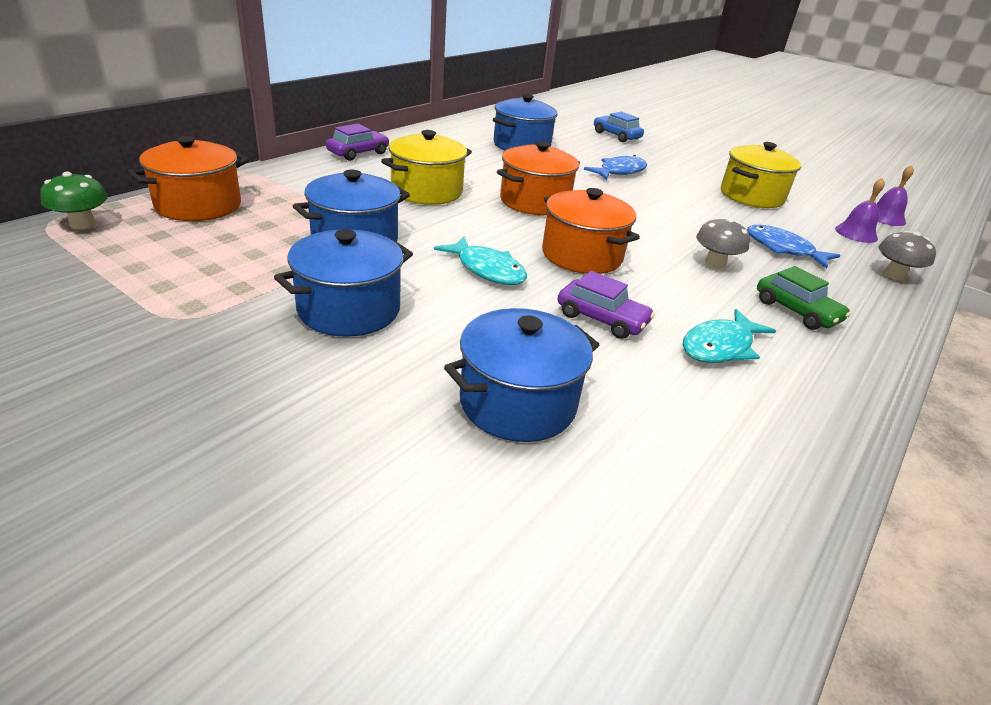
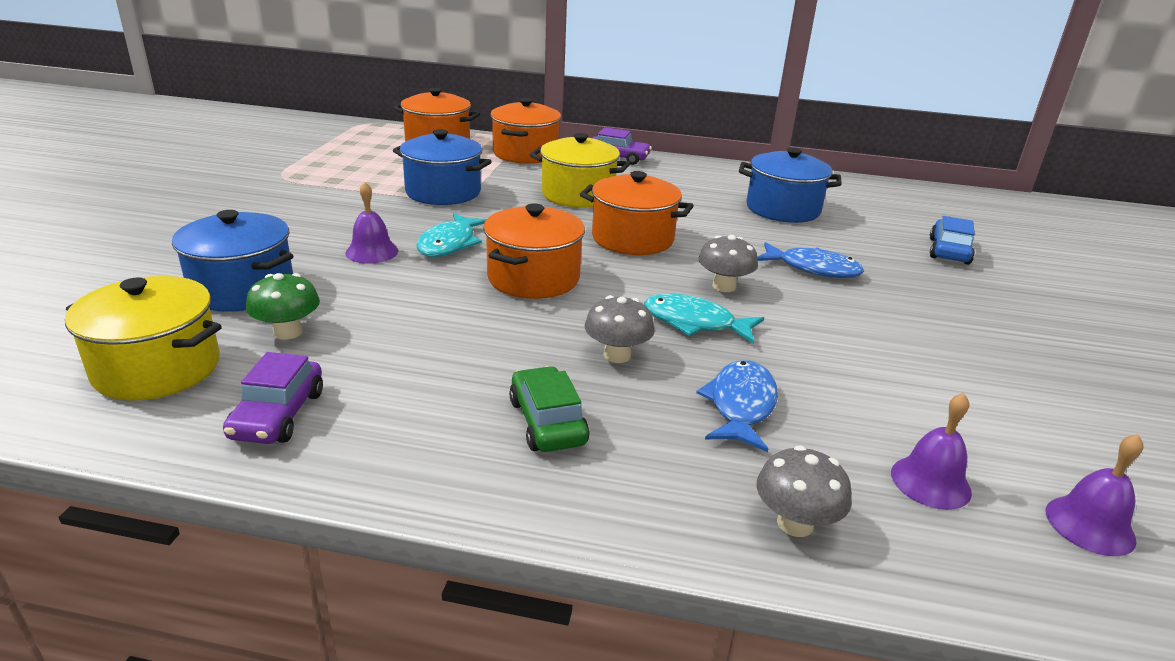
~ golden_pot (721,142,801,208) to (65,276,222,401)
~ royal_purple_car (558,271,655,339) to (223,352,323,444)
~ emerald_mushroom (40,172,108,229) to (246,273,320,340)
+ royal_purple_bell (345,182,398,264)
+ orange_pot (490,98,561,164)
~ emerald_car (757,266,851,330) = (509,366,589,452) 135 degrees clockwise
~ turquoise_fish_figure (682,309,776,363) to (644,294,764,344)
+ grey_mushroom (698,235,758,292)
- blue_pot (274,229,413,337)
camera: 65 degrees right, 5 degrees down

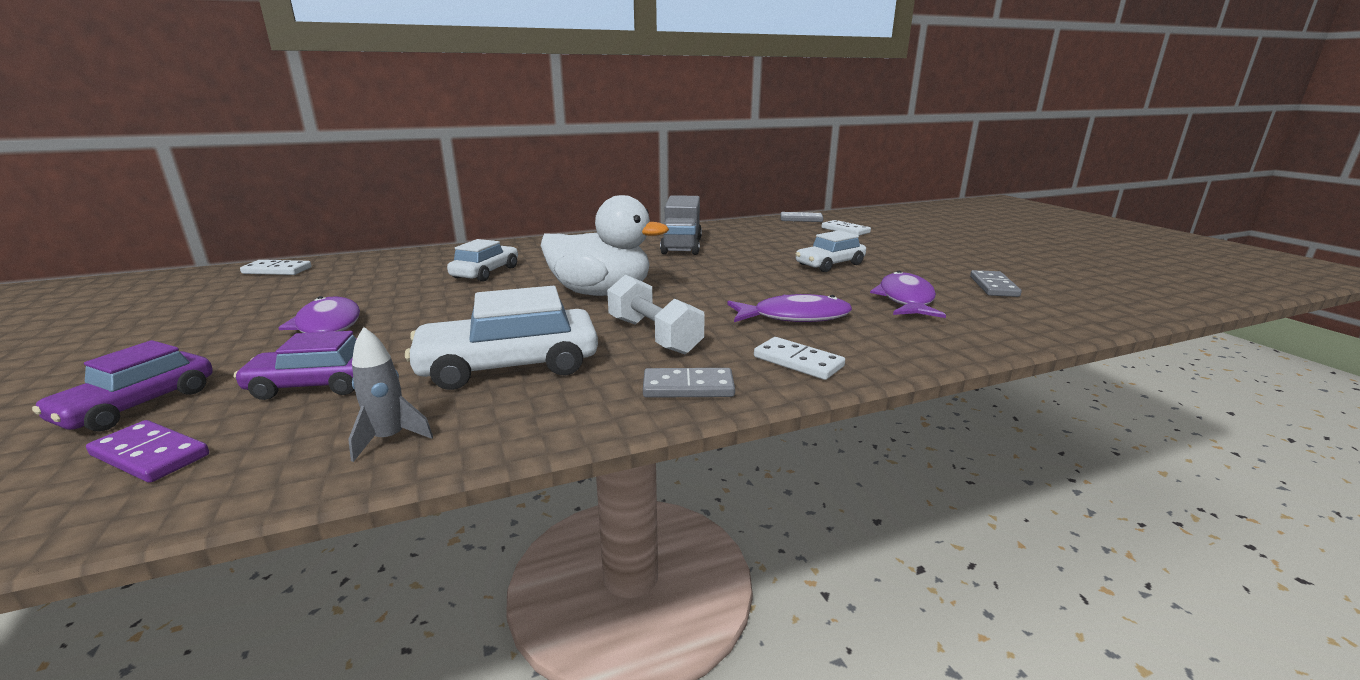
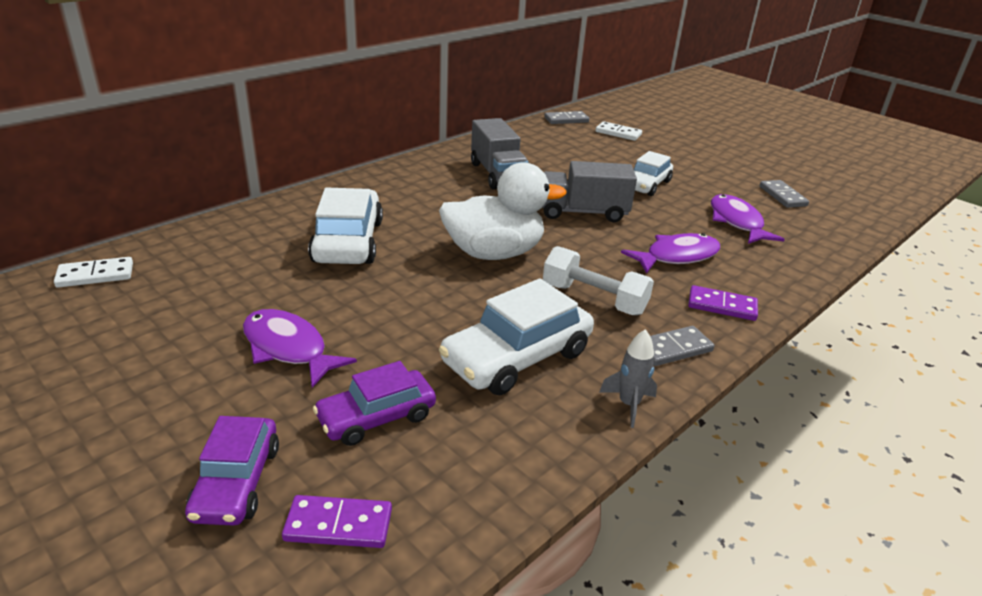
~ snow-white_car (447,239,518,282) = (308,187,383,264) x1.54
+ grey_lorry (542,161,637,222)
~ grey_spaceship (348,327,433,462) to (599,329,657,428)
~ snow-white_domino_tile (754,337,845,380) to royal_purple_domino_tile (688,285,758,321)
camera: 25 degrees left, 10 degrees up

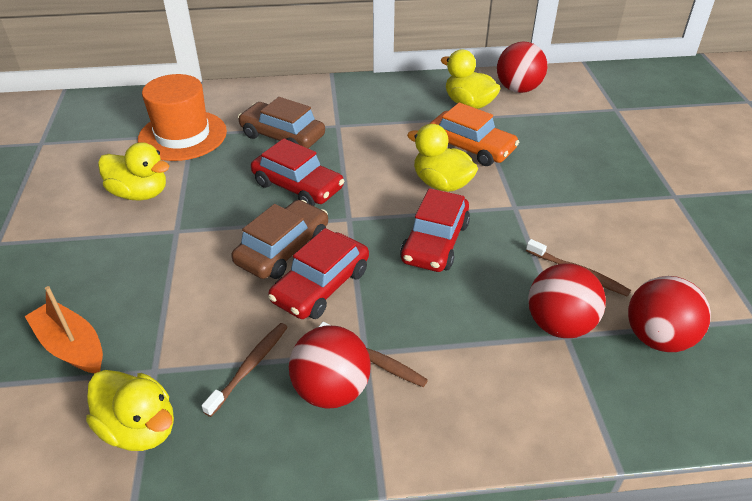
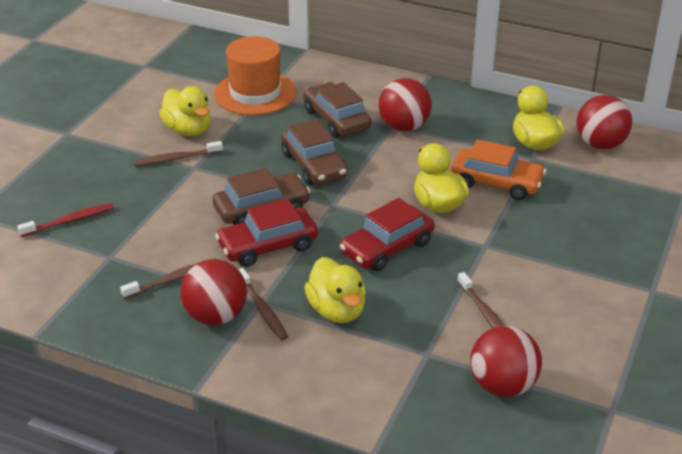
~ orange_toy_boat (25,286,103,373) to red_tooth_brush (17,203,114,237)
+ brown_tooth_brush (134,141,223,166)
~ red_car (251,138,344,206) to brown_car (281,119,348,185)
~ golden_rubber_duck (86,370,174,451) to (304,257,366,323)
~ red_ball (528,263,606,338) to (379,78,432,131)
~ orange_car (429,103,519,166) = (451,139,546,200) 45 degrees counterclockwise
camera: 30 degrees right, 5 degrees down

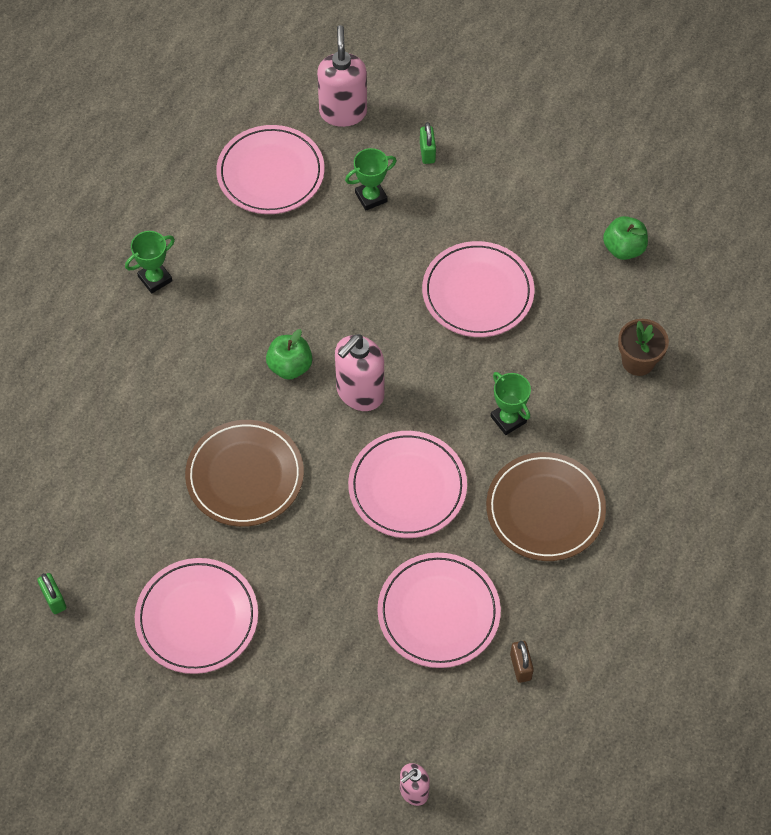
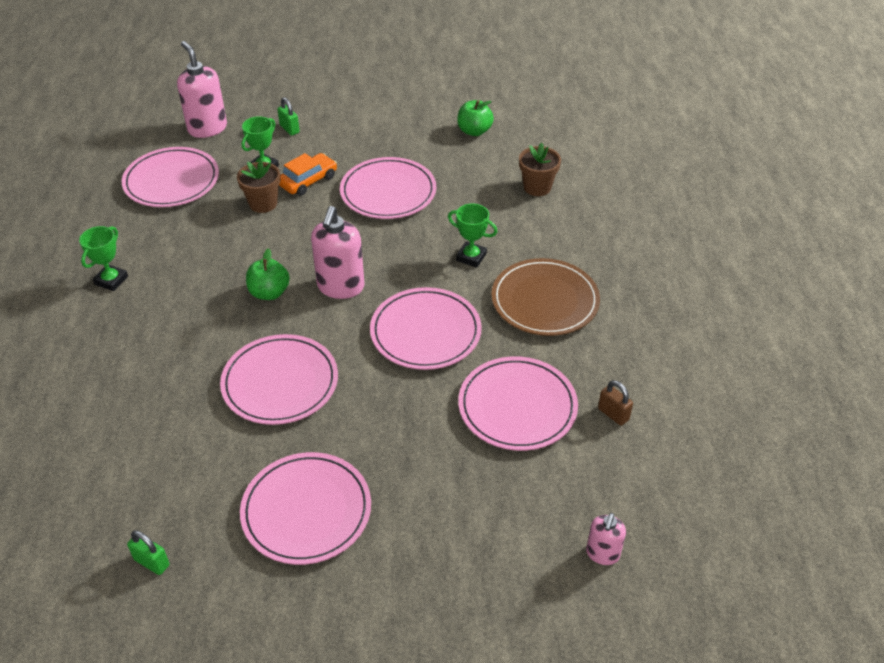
~ brown_plate (185,420,304,527) to rosy_plate (220,334,338,425)
+ brown_potted_plant (237,160,280,213)
+ orange_car (279,153,337,196)
camera: 30 degrees left, 15 degrees down

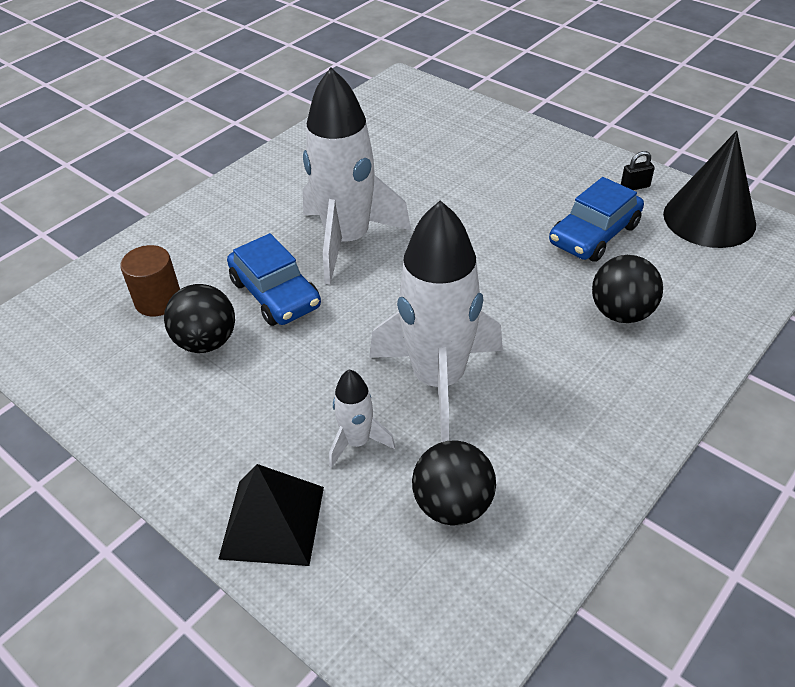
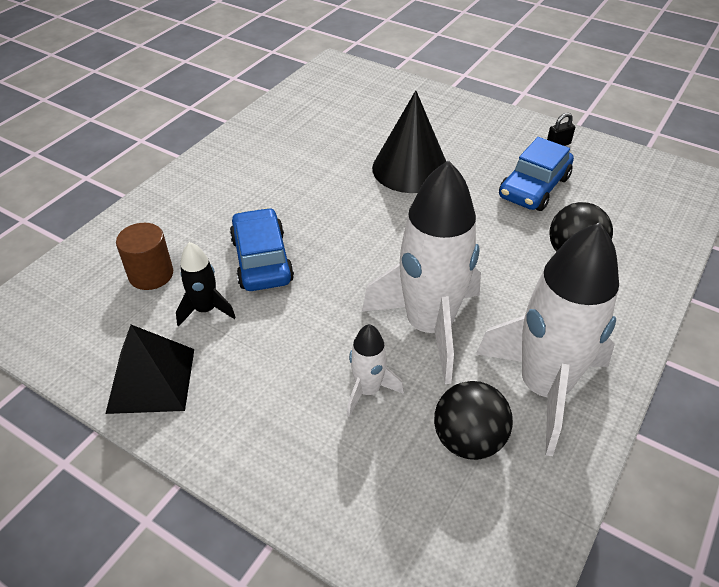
~ jet-black_pyramid_shape (218,464,324,566) to (105,325,194,414)
~ jet-black_ball (164,284,235,353) to jet-black_spaceship (176,242,236,327)
~ blue_car (227,233,321,326) = (230,208,294,291) 150 degrees counterclockwise
~ jet-black_solid_cone (663,131,756,248) to (372,91,446,193)
~ snow-white_spaceship (302,67,411,284) to (476,222,619,456)
camera: 10 degrees left, 0 degrees up

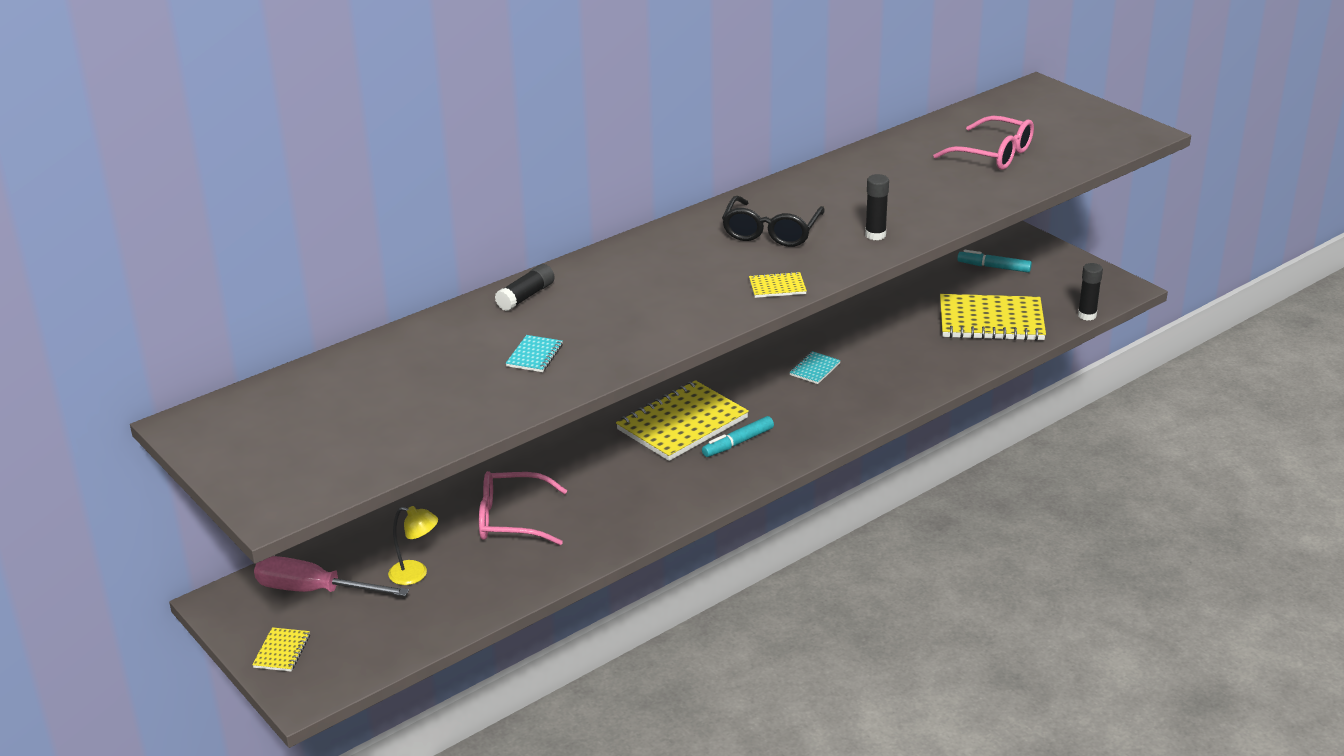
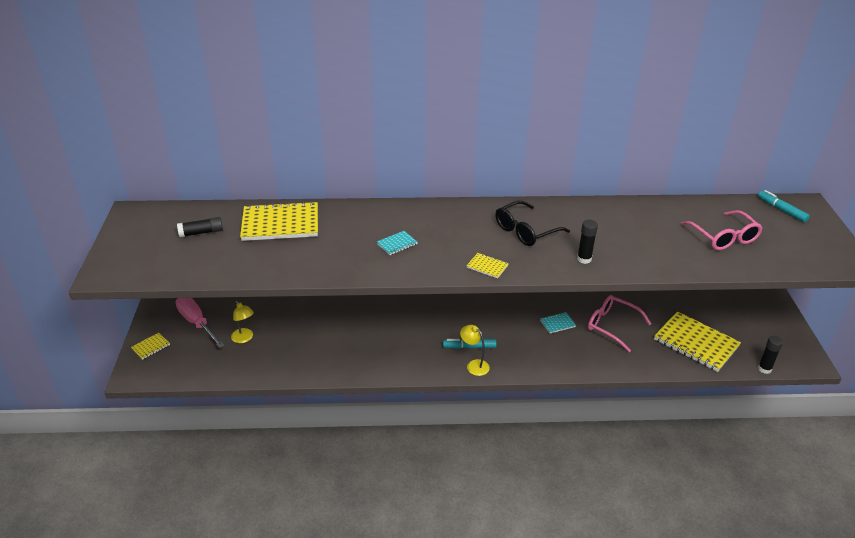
~ jet-black_glue (495,264,555,311) to (177,217,223,237)
~ golden_notepad (616,380,749,461) to (240,201,318,241)
~ turquoise_notepad (506,335,563,372) to (377,231,417,255)
+ golden_reading_lamp (460,325,490,376)
~ rosy_spectacles (479,471,567,545) to (588,295,651,352)
~ turquoise_marker (957,250,1032,273) to (758,190,810,222)
camera: 35 degrees right, 5 degrees up

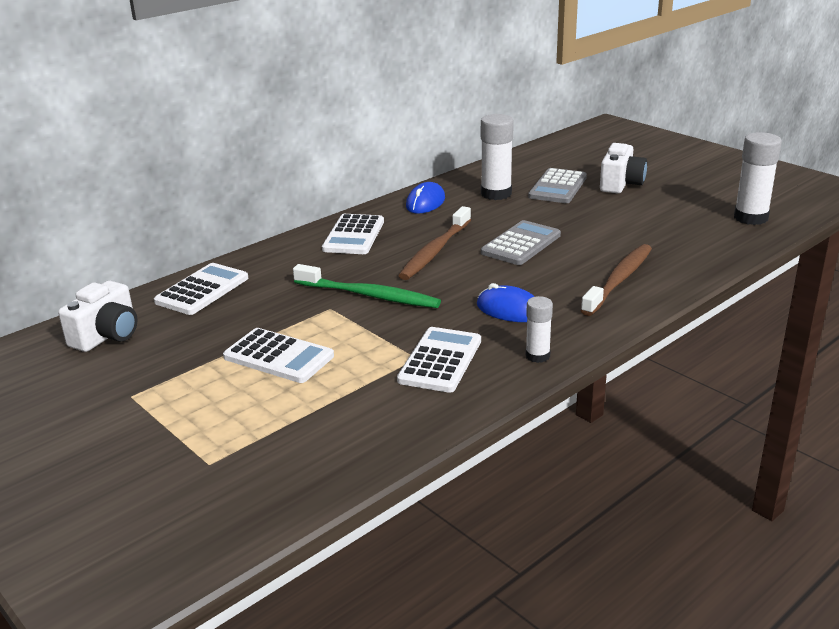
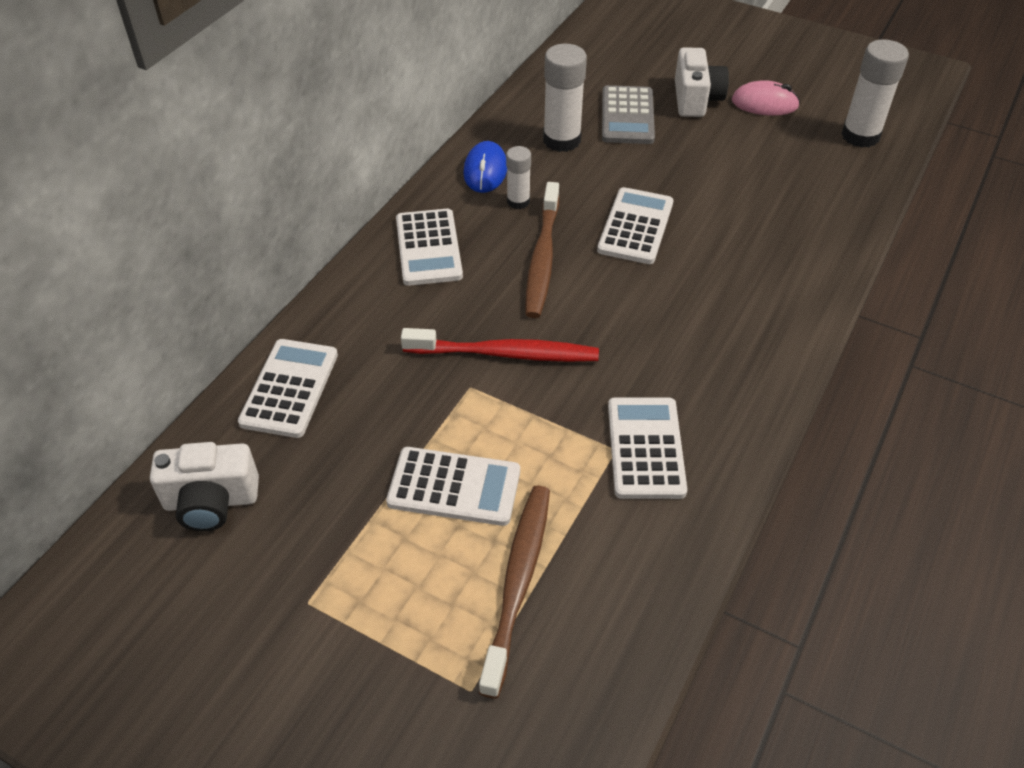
~ snow-white_camera (58,281,138,352) = (150,442,259,531) 75 degrees clockwise
~ emerald_tooth_brush (293,264,441,308) to red_tooth_brush (401,328,599,362)
~ brown_tooth_brush (581,244,652,316) to (479,486,550,699)
~ snow-white_glue (525,296,553,363) to (506,146,531,209)
~ grey_adding_machine (481,220,561,265) to snow-white_adding_machine (597,187,673,264)
+ rosy_computer_mouse (732,80,800,116)
- blue_computer_mouse (477,283,535,322)
camera: 20 degrees left, 20 degrees up

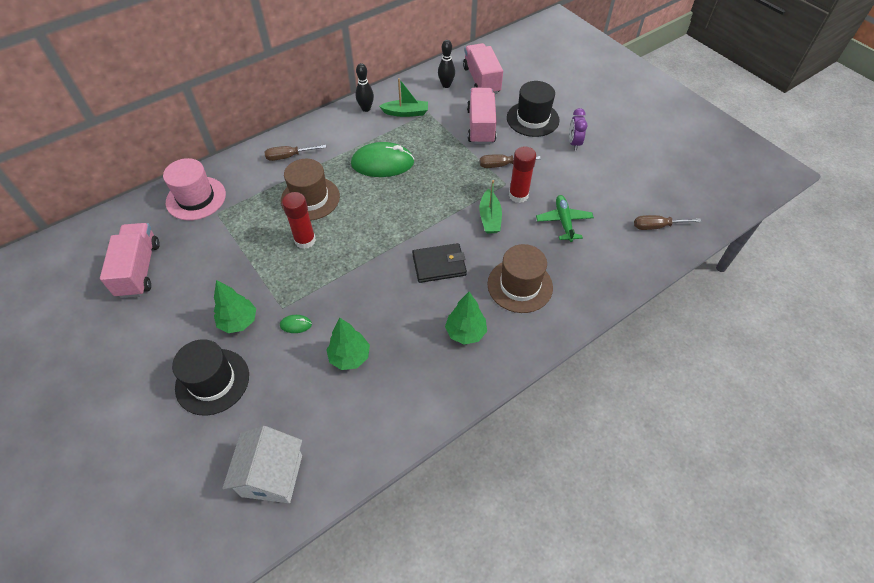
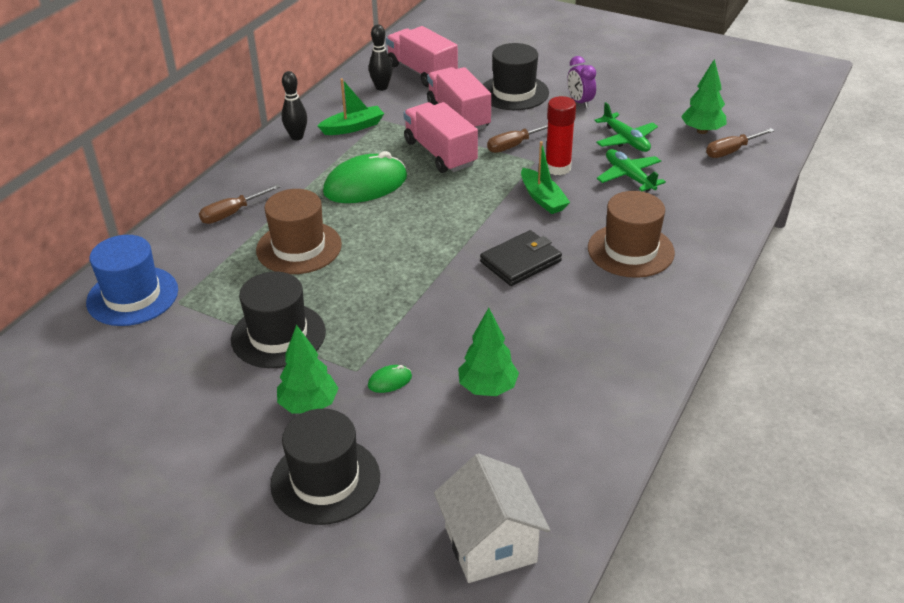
~ rosy_top_hat (163,158,226,221) to blue_top_hat (86,235,178,326)
+ jet-black_top_hat (231,272,326,368)
~ rosy_lorry (100,223,160,298) to (403,102,478,173)
+ emerald_plane (594,102,658,152)
~ emerald_tree (445,292,487,345) to (681,59,726,134)
- red_glue (282,192,316,249)
camera: 25 degrees left, 15 degrees down

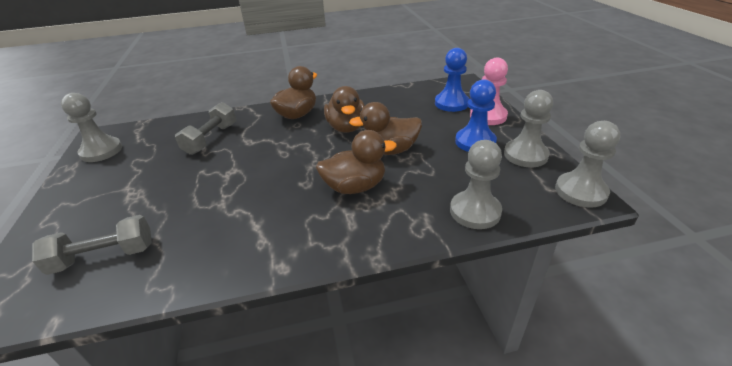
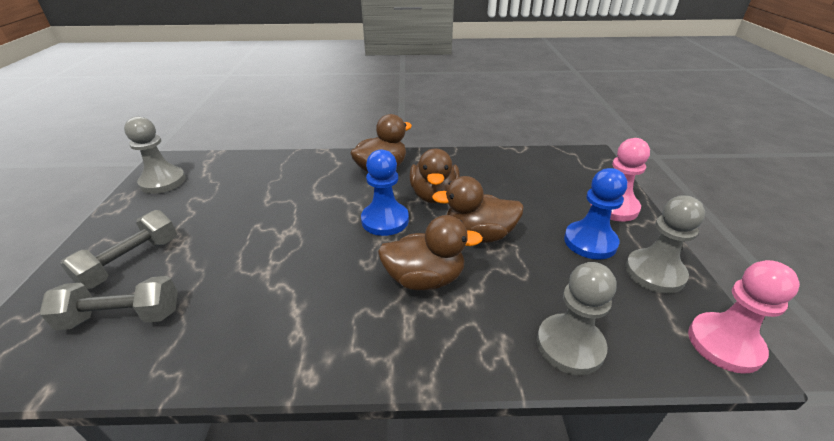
~ grey_free_weight (175,102,236,155) to (60,210,177,289)
~ blue_pawn (435,48,469,112) to (361,150,409,236)
~ grey_pawn (555,121,620,208) to rosy_pawn (688,260,800,374)
camera: 10 degrees right, 0 degrees up

